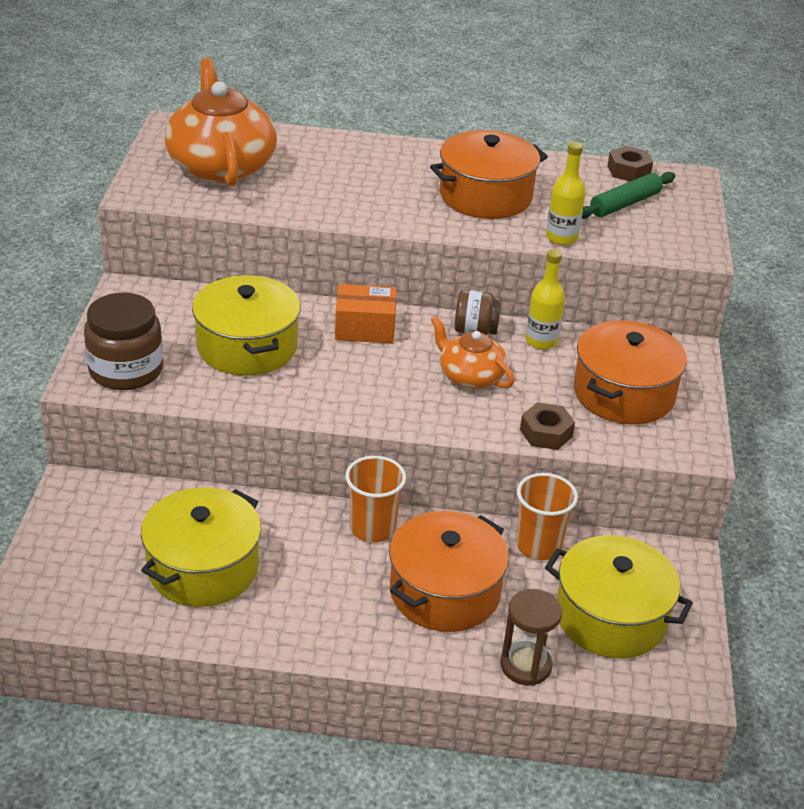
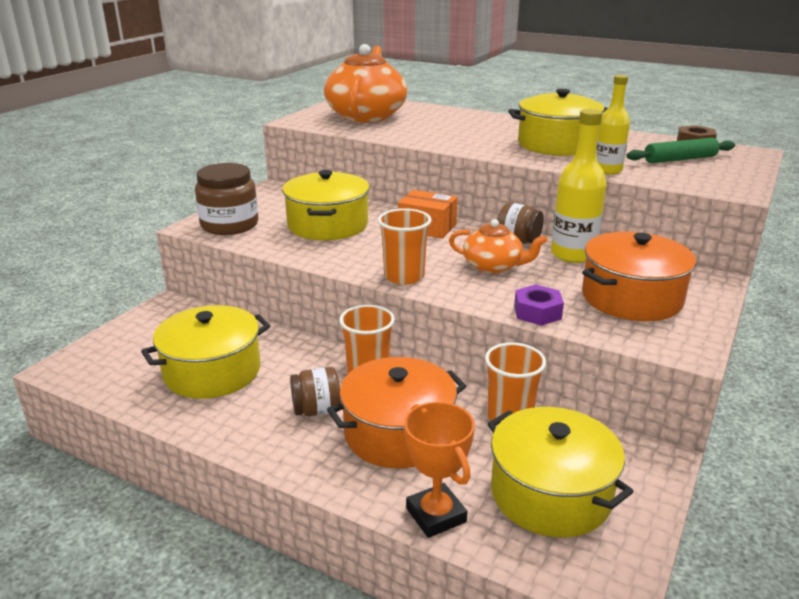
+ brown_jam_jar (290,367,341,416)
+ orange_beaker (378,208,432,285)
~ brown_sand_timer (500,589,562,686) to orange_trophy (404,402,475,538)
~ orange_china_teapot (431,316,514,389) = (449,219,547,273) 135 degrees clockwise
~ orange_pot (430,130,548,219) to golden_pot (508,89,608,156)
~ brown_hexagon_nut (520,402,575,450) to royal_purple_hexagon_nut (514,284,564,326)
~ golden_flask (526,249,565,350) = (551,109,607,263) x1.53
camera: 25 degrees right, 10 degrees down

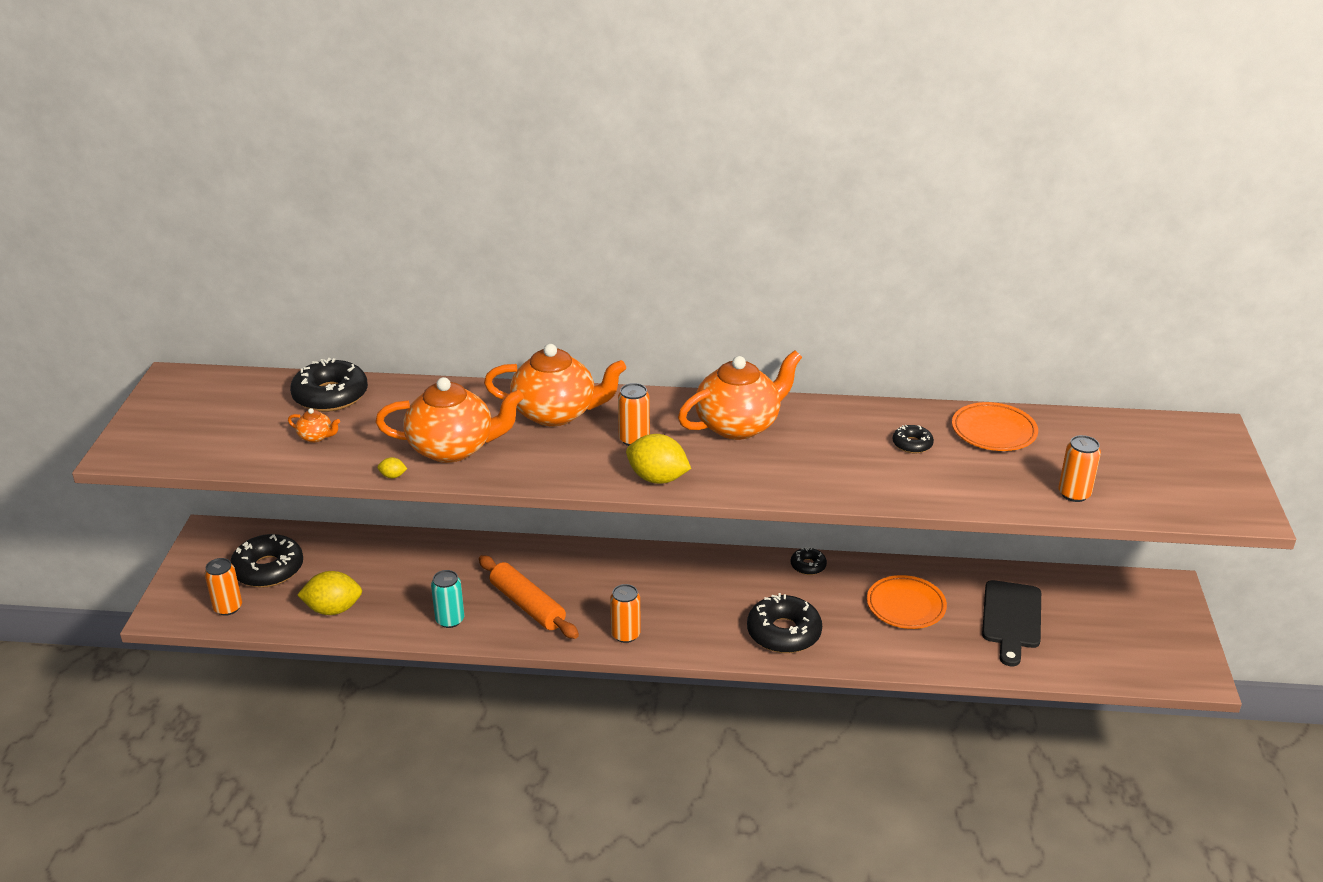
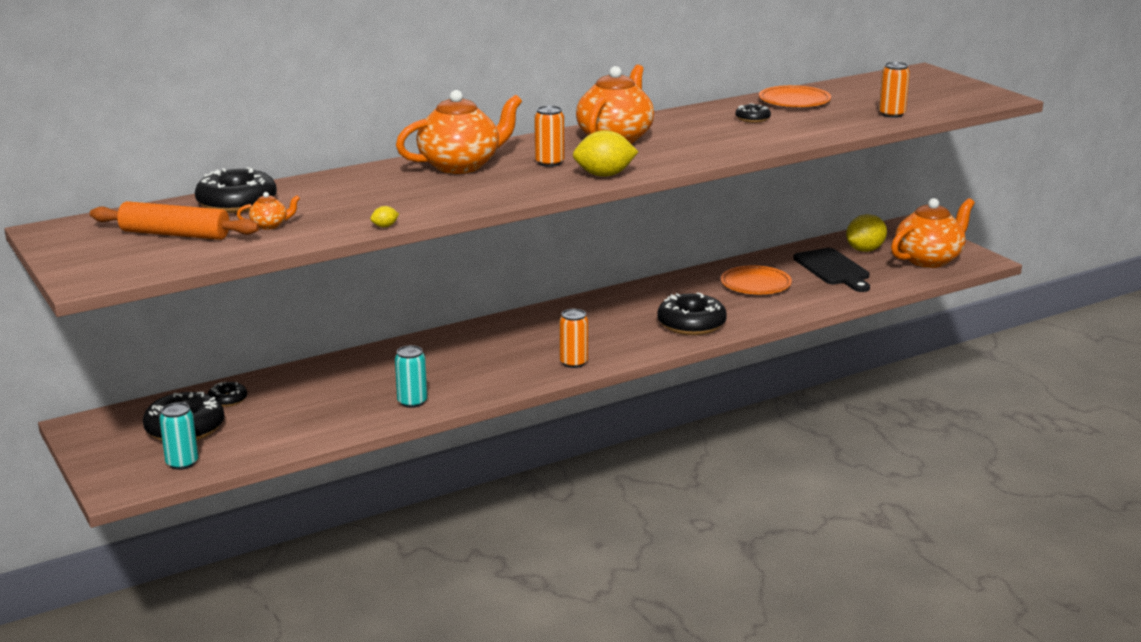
~ orange_dough_roller (479,555,579,639) to (90,201,259,240)
~ orange_tin (204,558,242,616) to turquoise_tin (159,403,198,470)
~ jet-black_donut (791,547,827,575) to (208,381,247,407)
~ golden_citrus_fruit (297,571,362,615) to (846,214,887,252)
~ orange_china_teapot (375,377,524,463) to (891,198,975,268)
camera: 35 degrees left, 10 degrees down

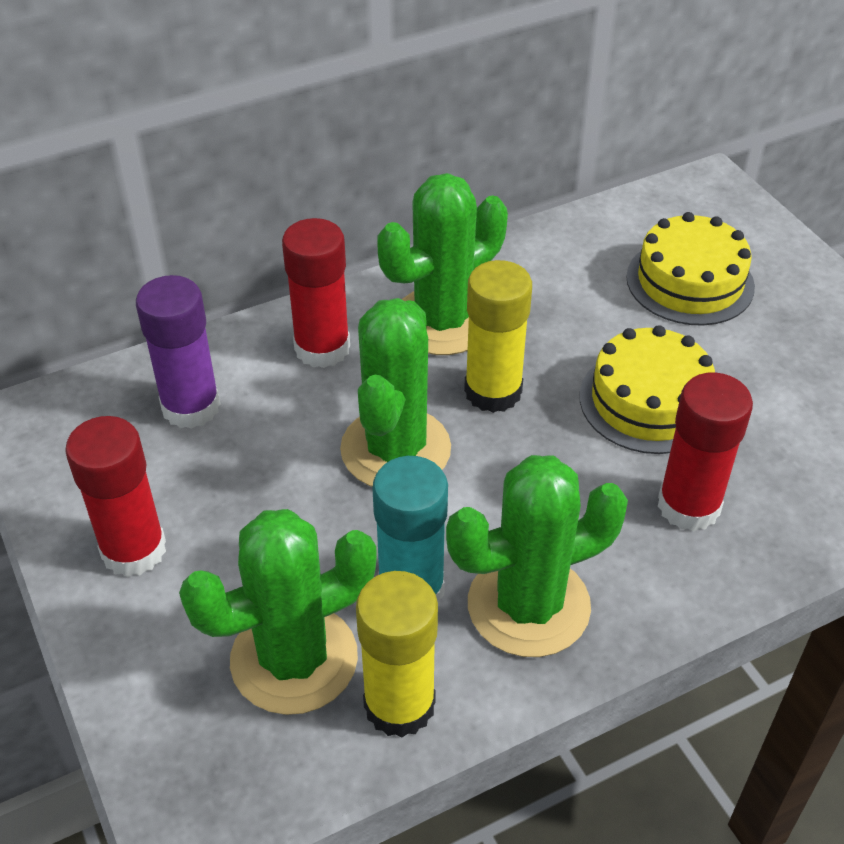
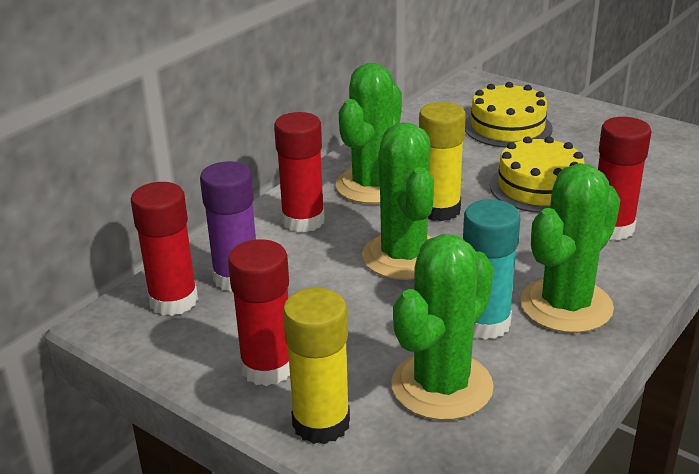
+ red_glue (131,182,198,316)
~ golden_glue (356,571,438,738) to (283,288,350,444)
camera: 25 degrees left, 15 degrees down

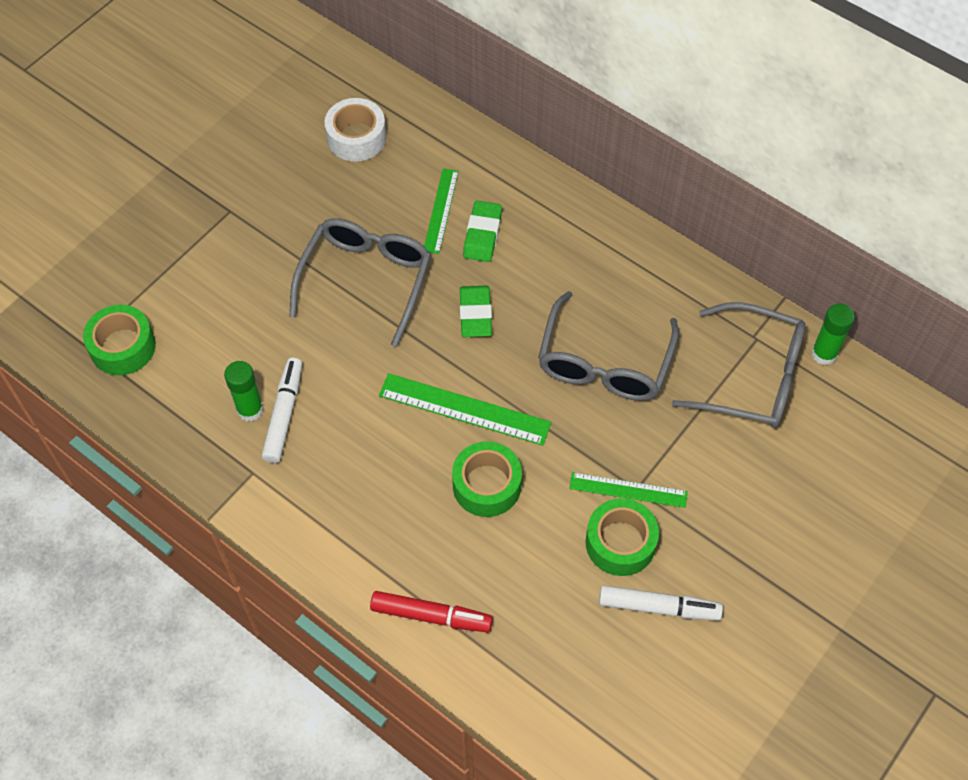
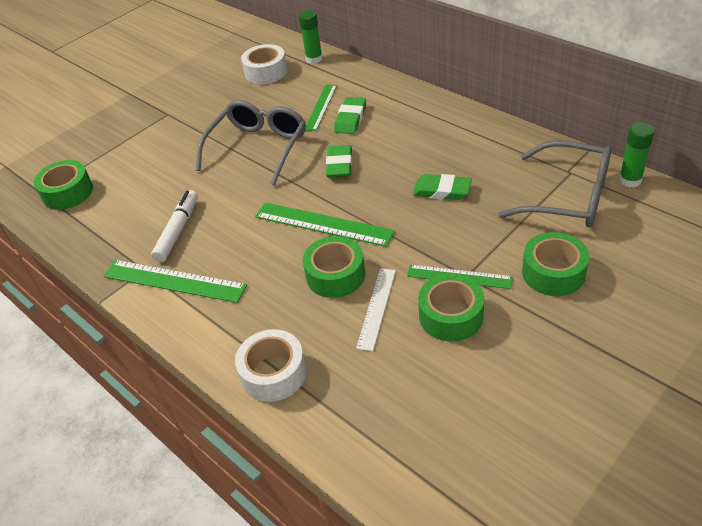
+ emerald_ruler (104,260,247,303)
~ red_marker (370,591,493,633) to snow-white_sticky_tape (235,329,307,402)
~ emerald_glue (224,361,263,421) to (299,10,323,64)
+ snow-white_ruler (356,268,396,351)
~ grey_spectacles (538,291,679,401) to emerald_eraser (413,174,472,200)
+ emerald_sticky_tape (522,232,589,296)
- snow-white_marker (599,585,723,621)
camera: 10 degrees right, 15 degrees down

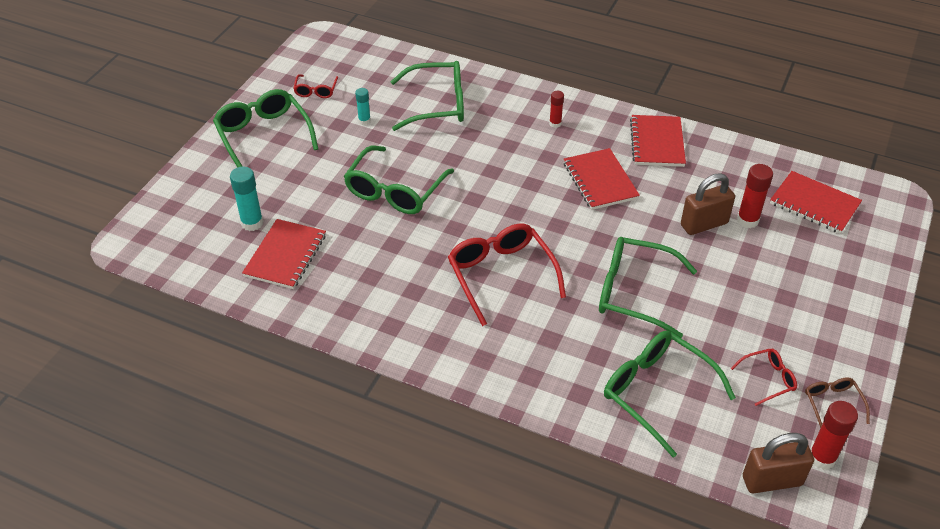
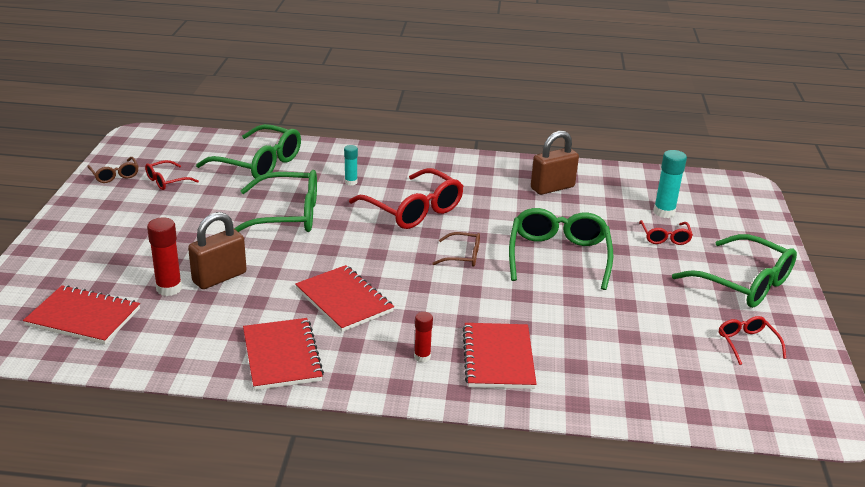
~ turquoise_glue (355,88,371,125) to (344,145,358,186)
+ brown_spectacles (432,232,480,267)
~ red_notepad (242,219,326,289) to (463,323,537,389)
~ brown_padlock (743,433,814,493) to (531,131,579,195)
+ red_spectacles (639,220,693,245)
- emerald_spectacles (390,61,464,131)
- red_glue (810,401,858,470)
camera: 160 degrees right, 15 degrees down

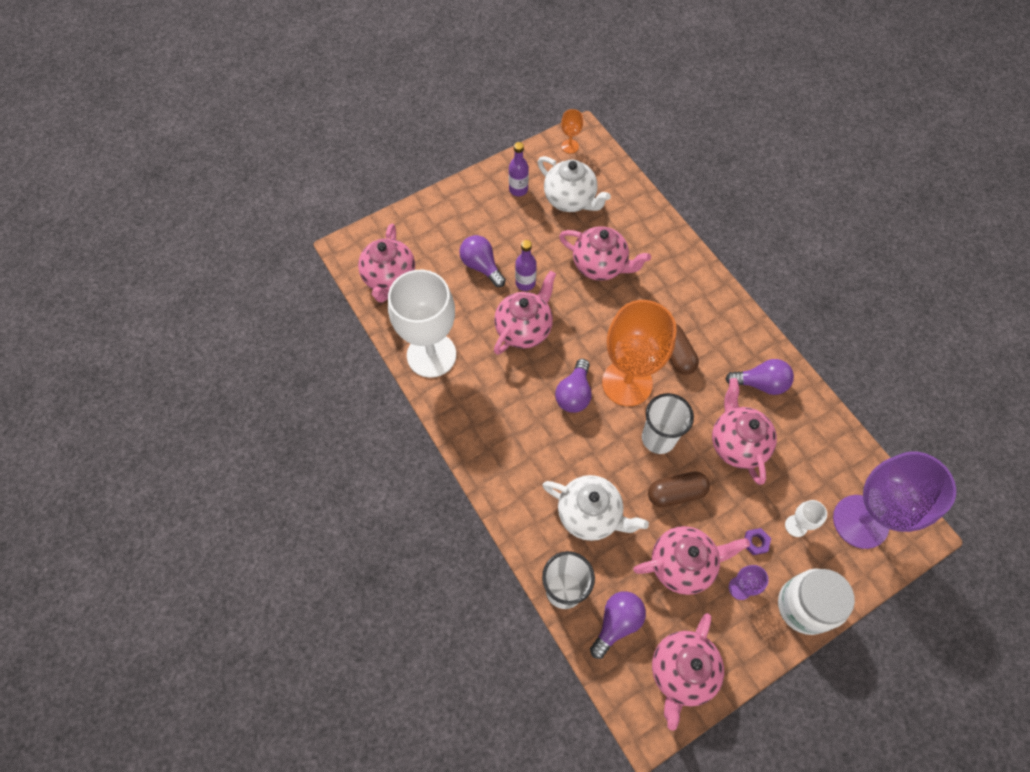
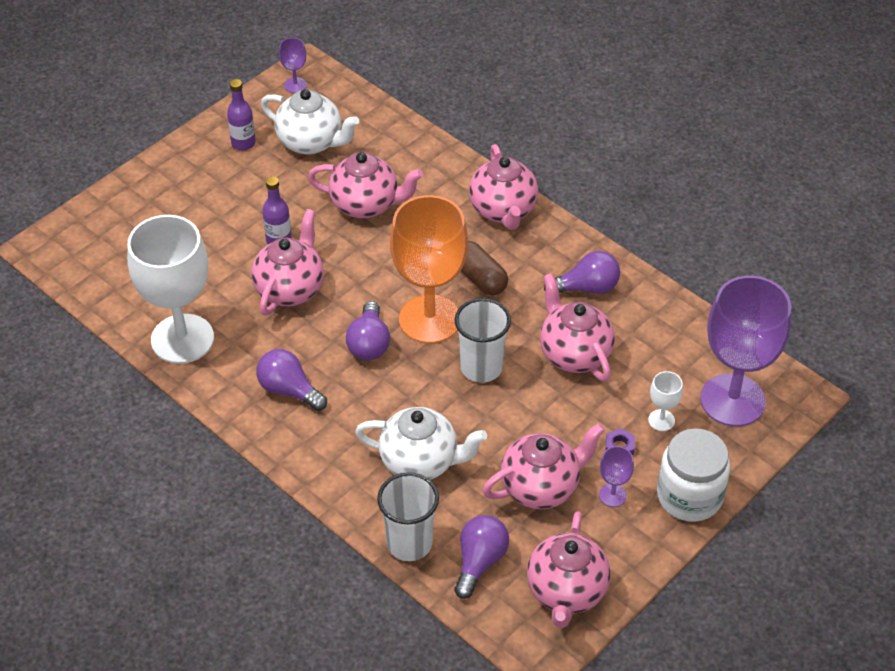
~ royal_purple_light_bulb (459,235,506,287) to (256,349,327,411)
~ orange_wine_glass (561,109,583,153) to royal_purple_wine_glass (279,38,307,93)
~ rosy_china_teapot (358,224,415,303) to (469,144,538,230)
- brown_pill (648,471,710,508)
camera: 15 degrees left, 15 degrees down

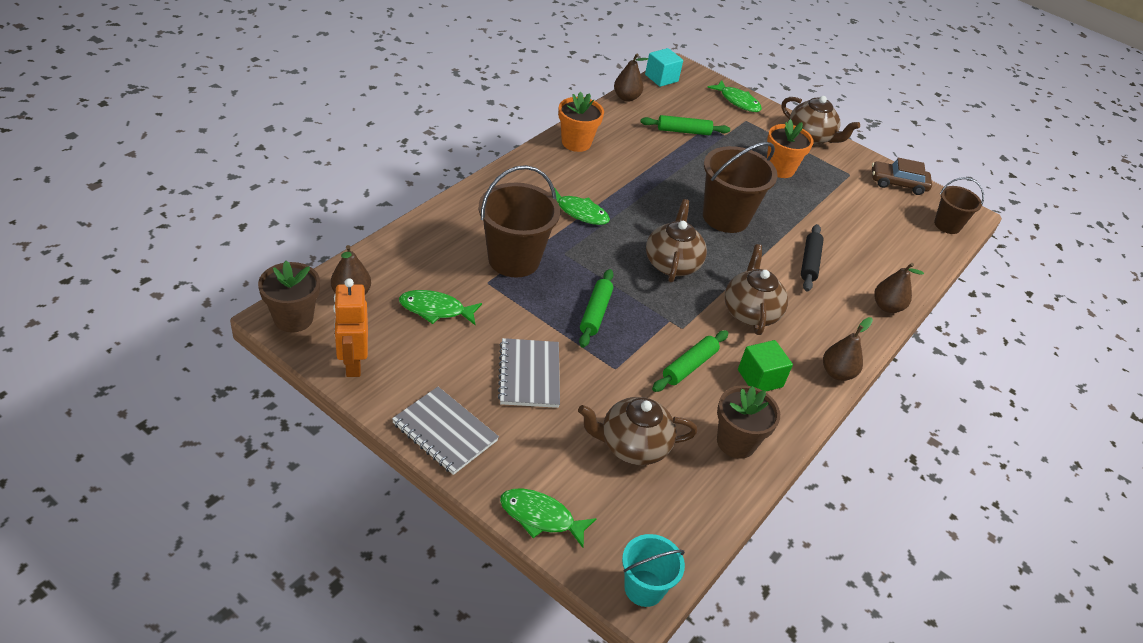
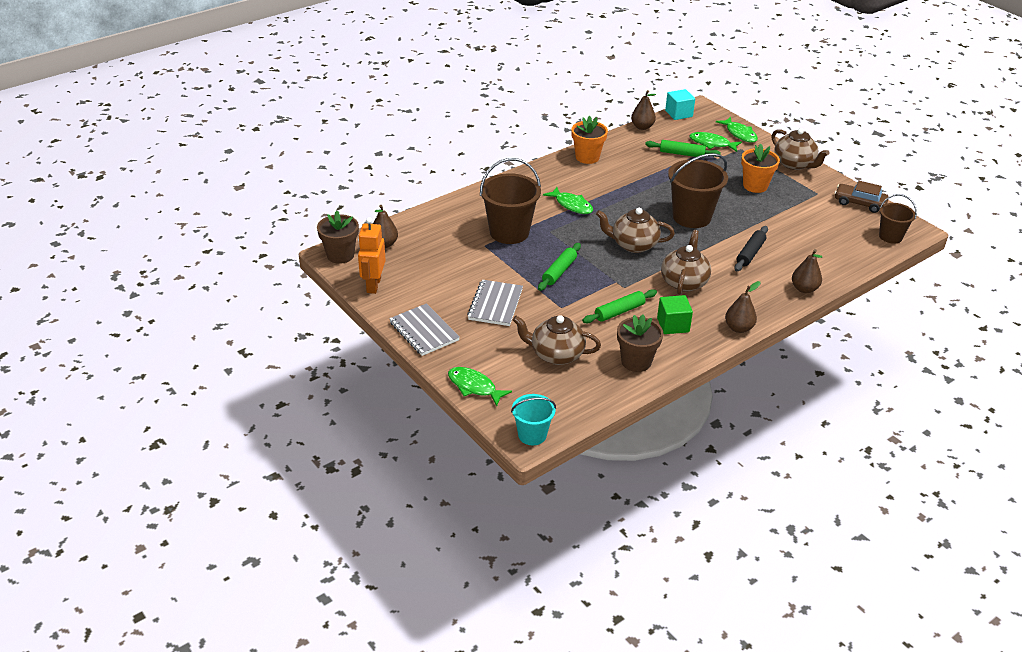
~ brown_china_teapot (646,199,707,283) = (596,208,675,253) 105 degrees counterclockwise
~ emerald_fish_figure (399,290,482,325) to (689,132,742,152)
camera: 20 degrees right, 5 degrees down

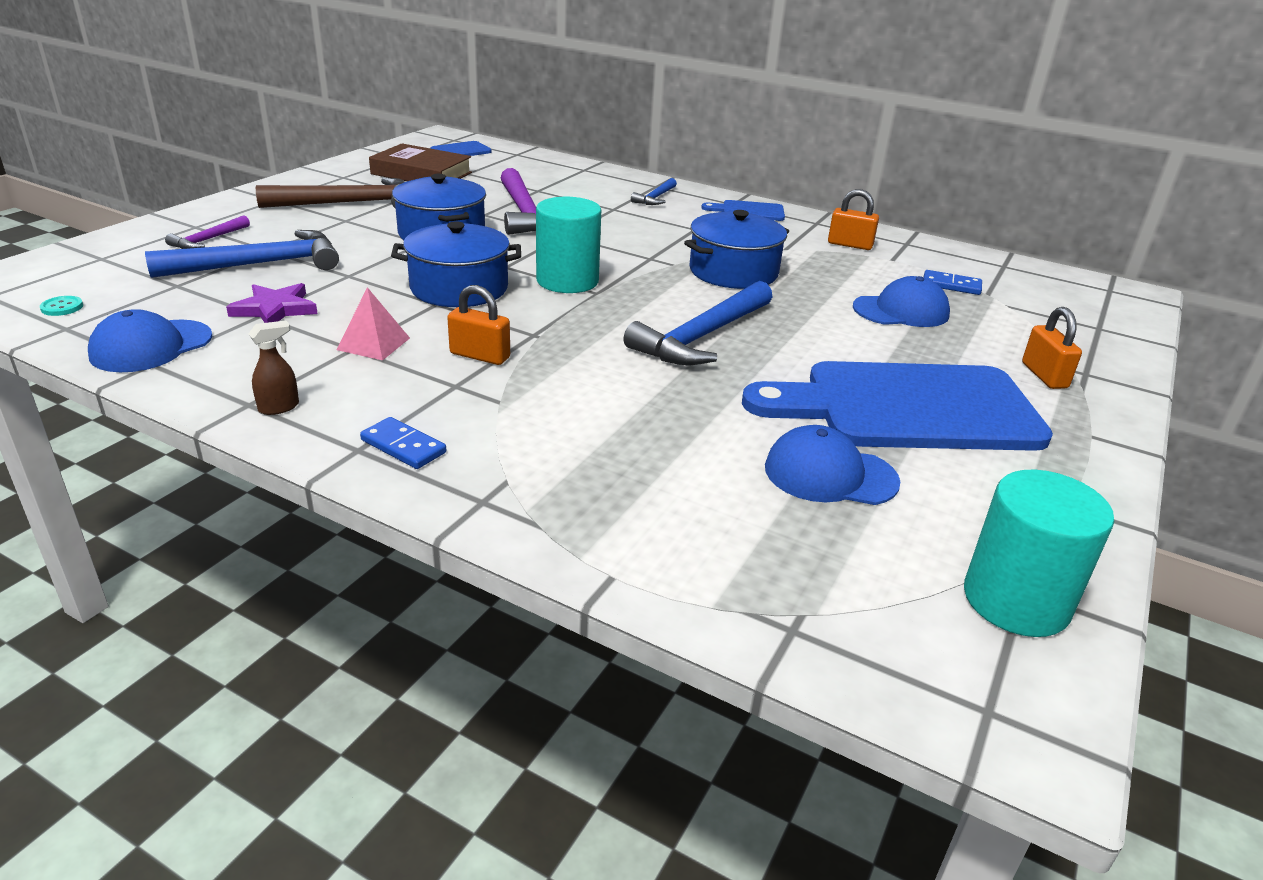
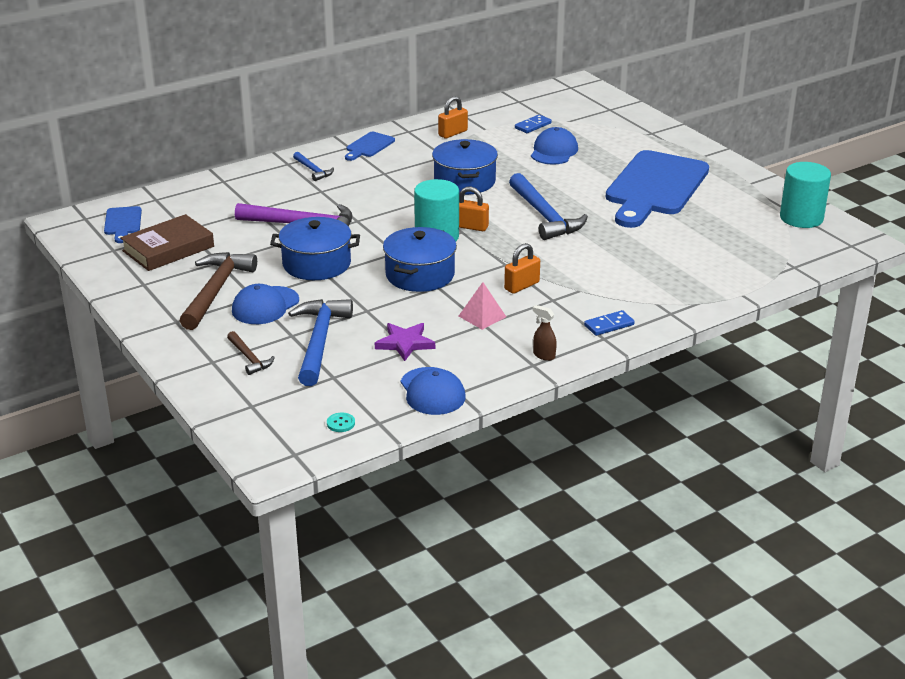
~ royal_purple_carpenter's_hammer (165,215,250,249) to brown_carpenter's_hammer (227,331,275,375)
~ blue_peaked_cap (765,425,900,505) to (232,284,299,324)
~ orange_padlock (1022,307,1082,389) to (459,187,489,231)
~ brown_sprayer (248,321,299,415) = (532,305,557,361) 45 degrees counterclockwise
camera: 60 degrees left, 0 degrees up

